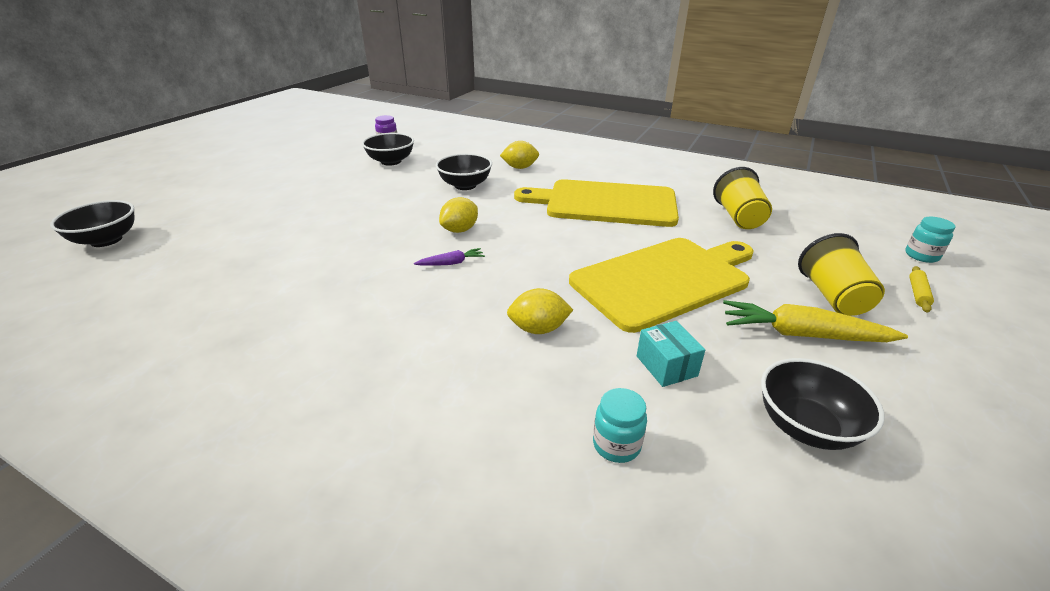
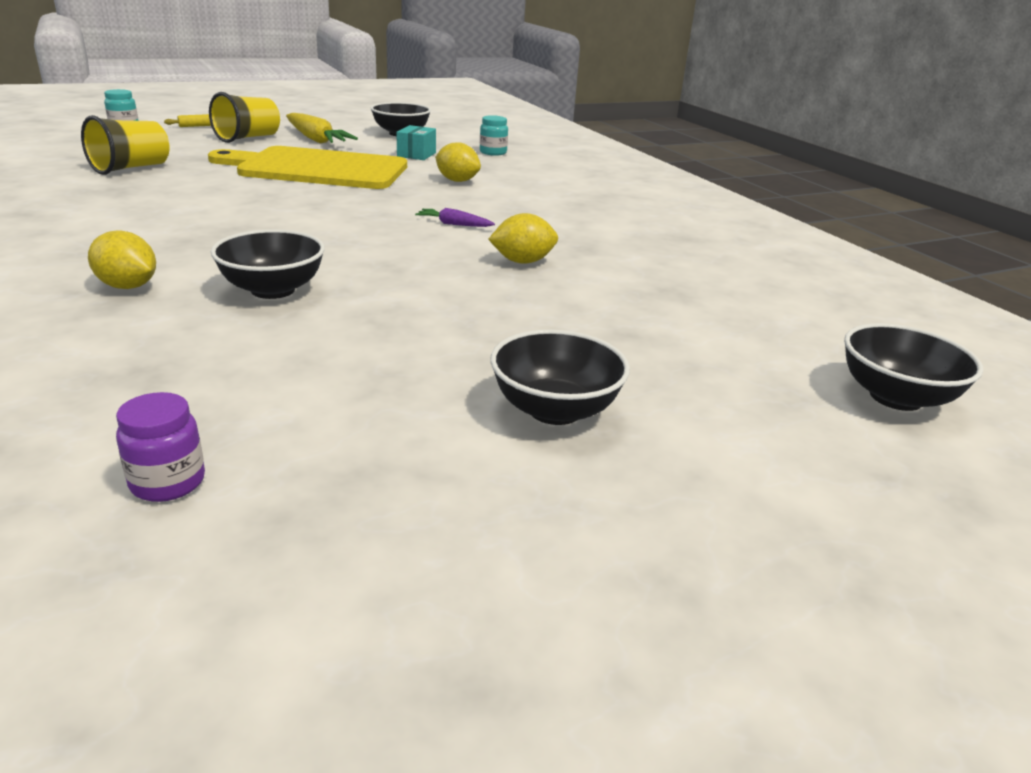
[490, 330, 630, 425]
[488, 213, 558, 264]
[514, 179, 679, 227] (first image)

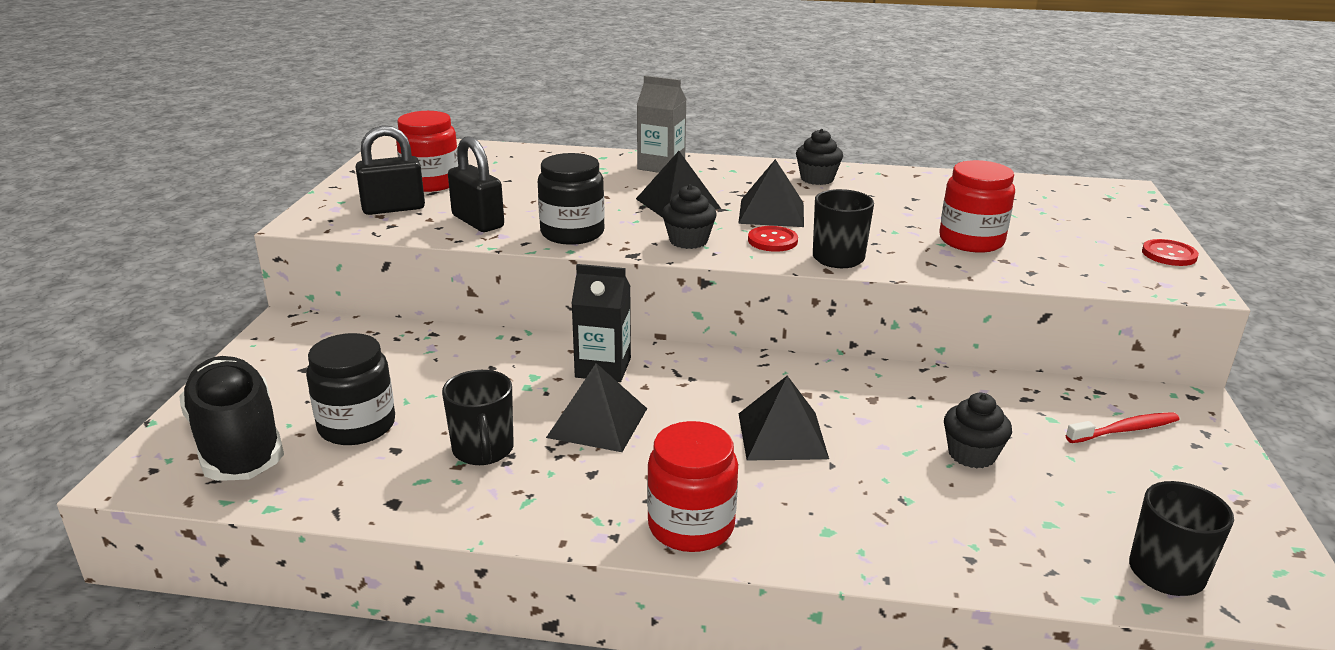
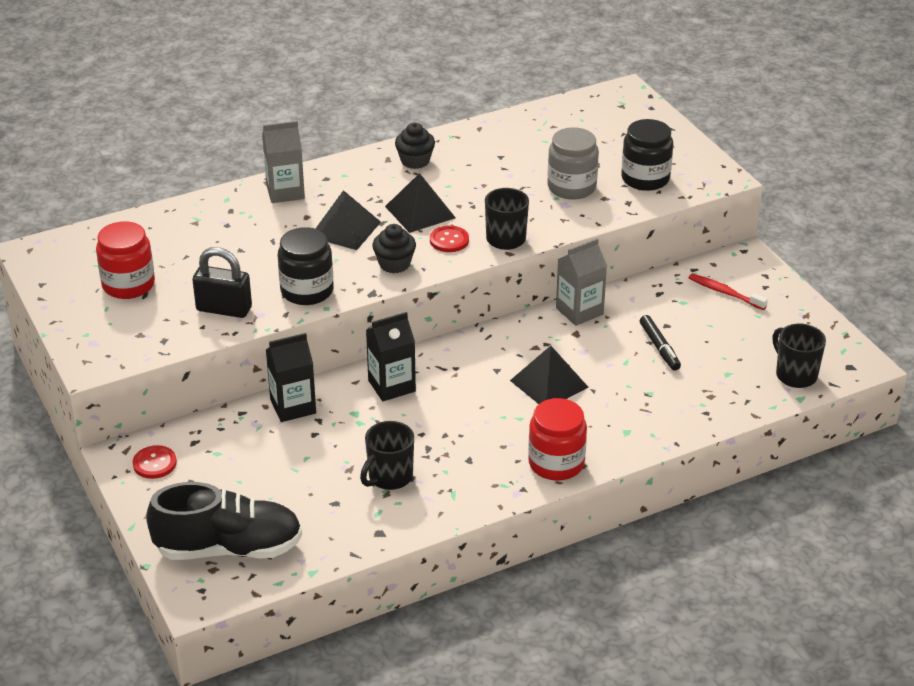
[146, 482, 302, 560]
[621, 119, 673, 191]
[355, 125, 425, 215] (first image)
[360, 421, 414, 490]
[546, 363, 647, 452] (first image)
[548, 127, 599, 199]
[640, 315, 681, 371]
[689, 274, 768, 310]
[132, 445, 177, 479]
[266, 333, 316, 422]
[556, 238, 607, 326]

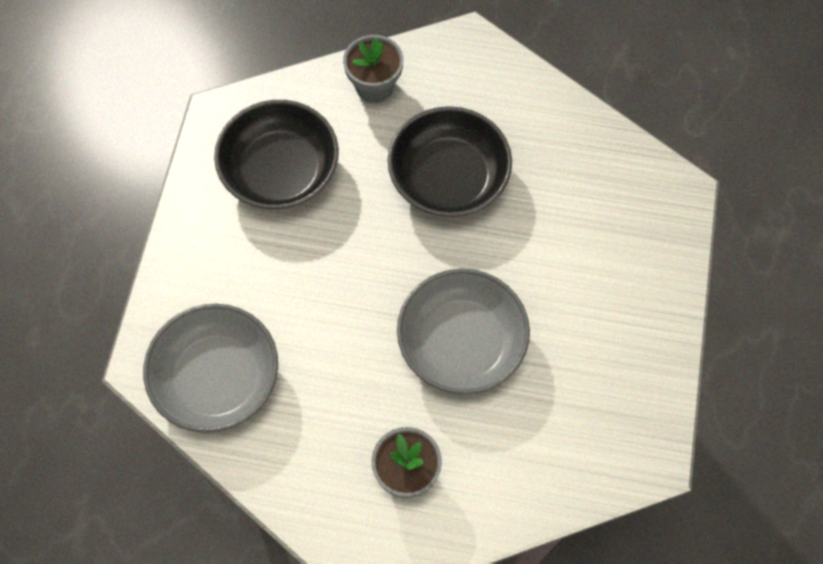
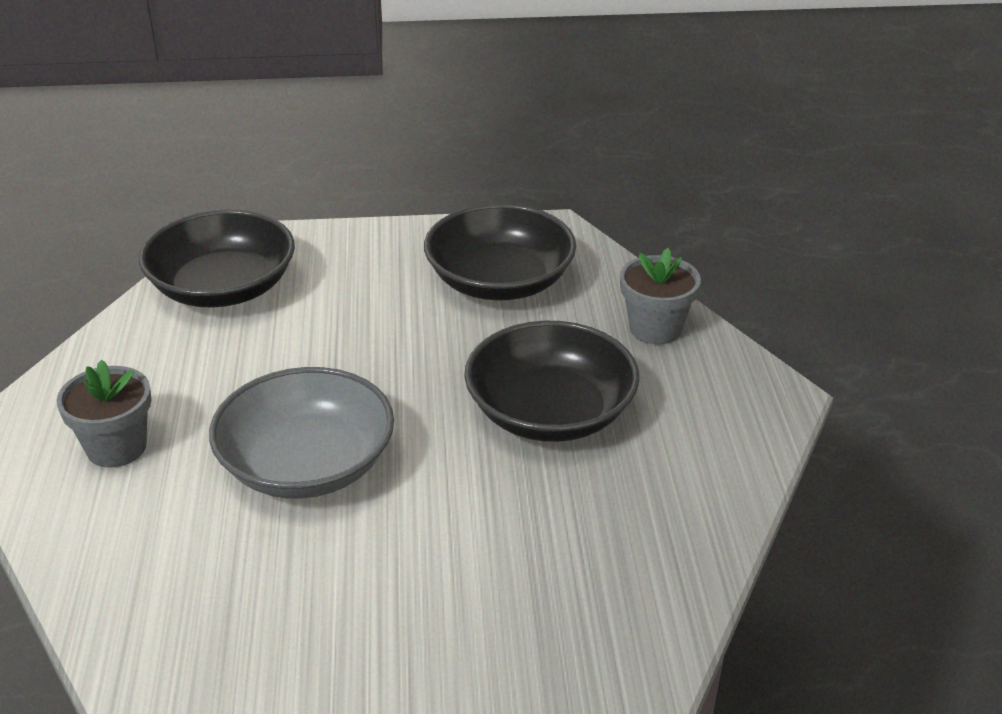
[139, 210, 295, 307]

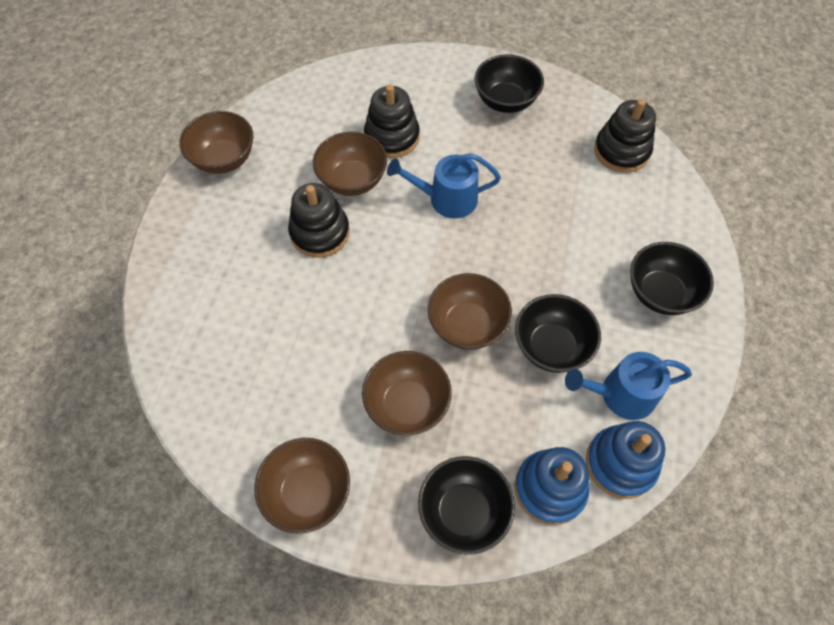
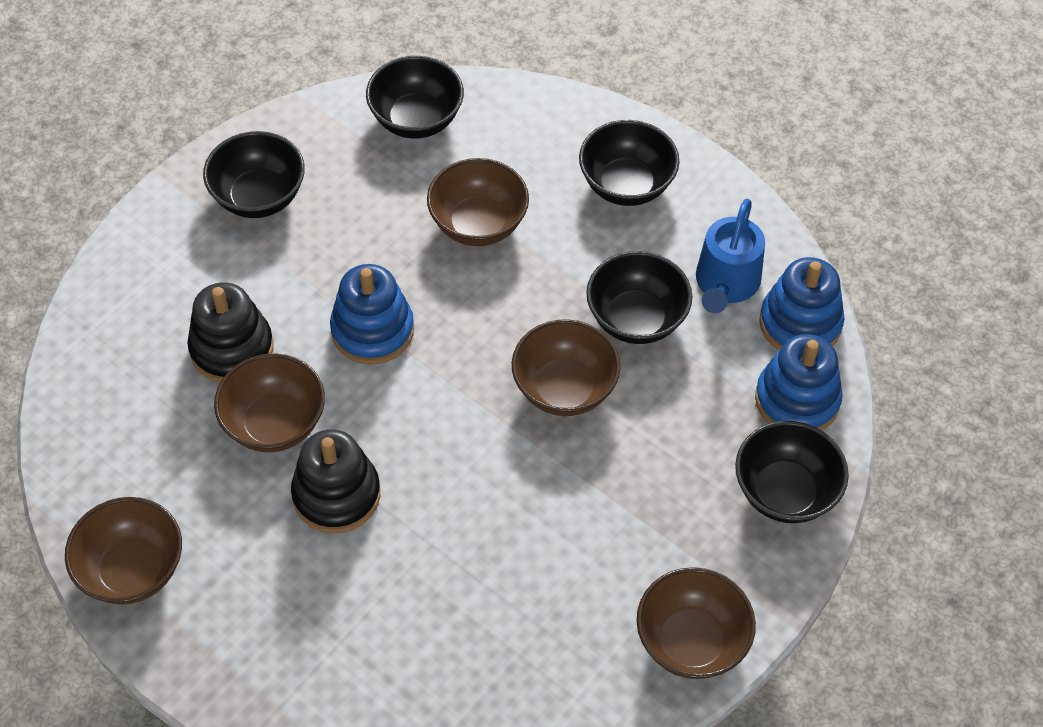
[427, 158, 529, 246]
[330, 264, 414, 364]
[366, 56, 464, 138]

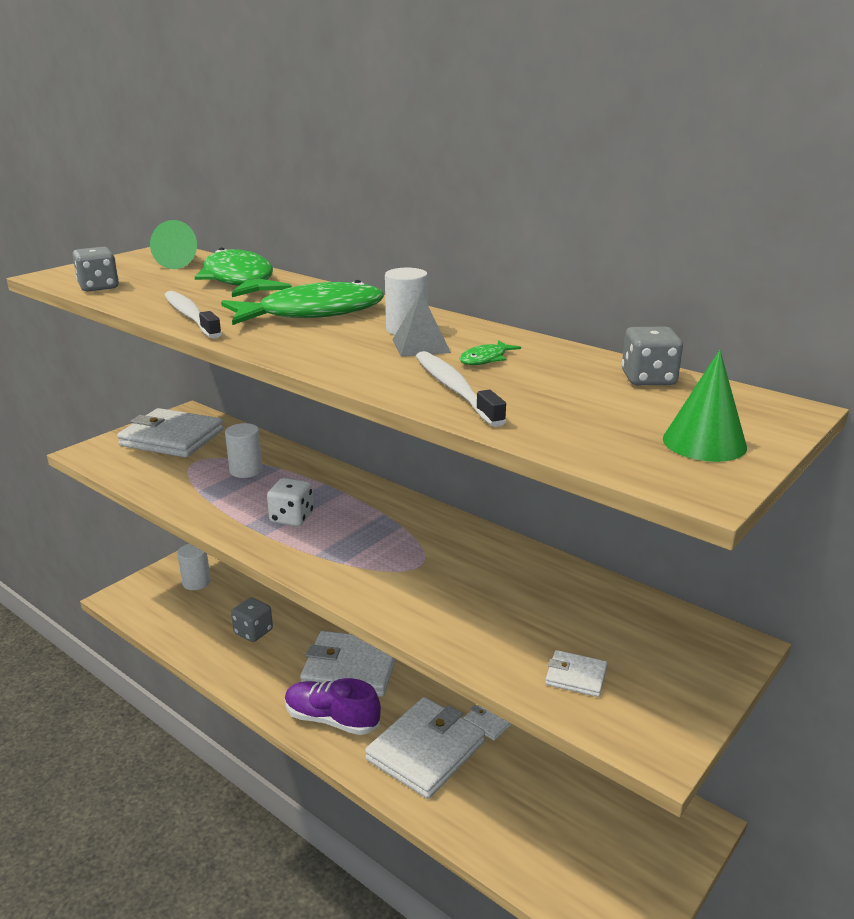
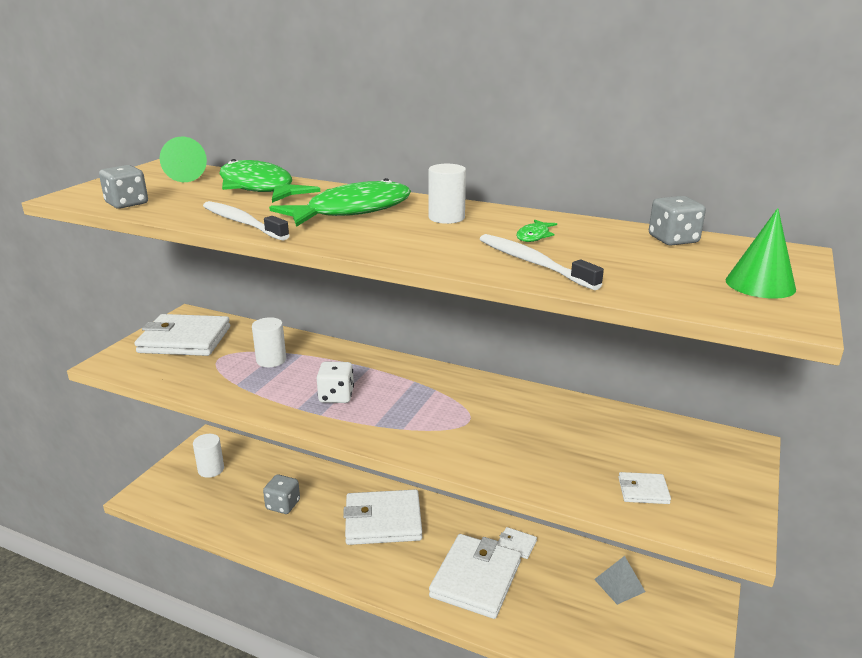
[285, 678, 381, 735] (first image)
[594, 556, 645, 605]

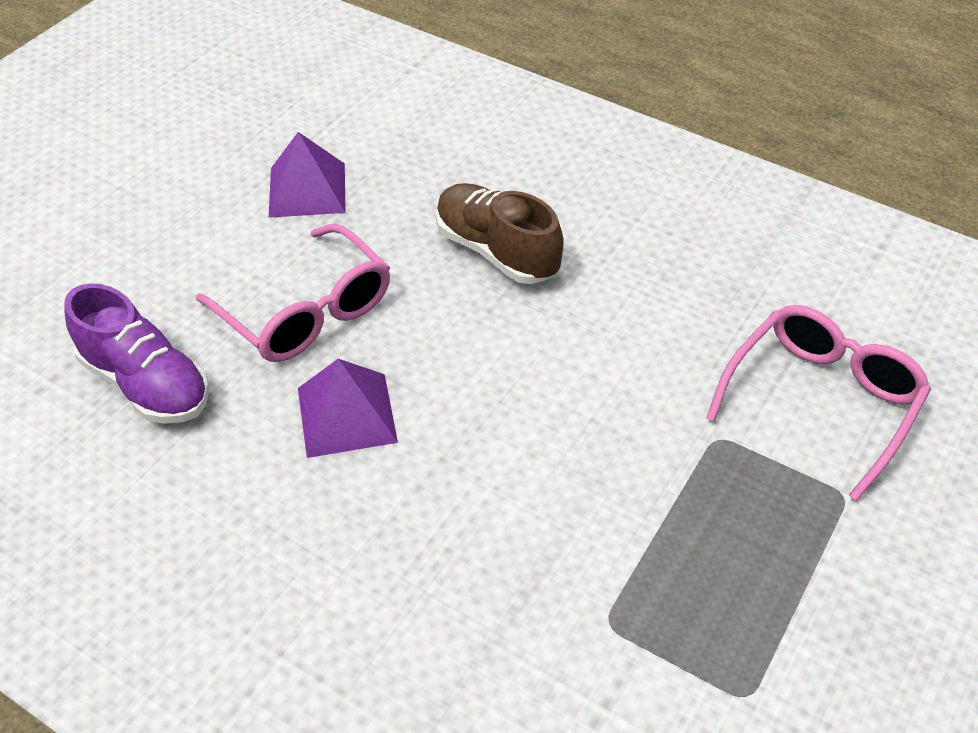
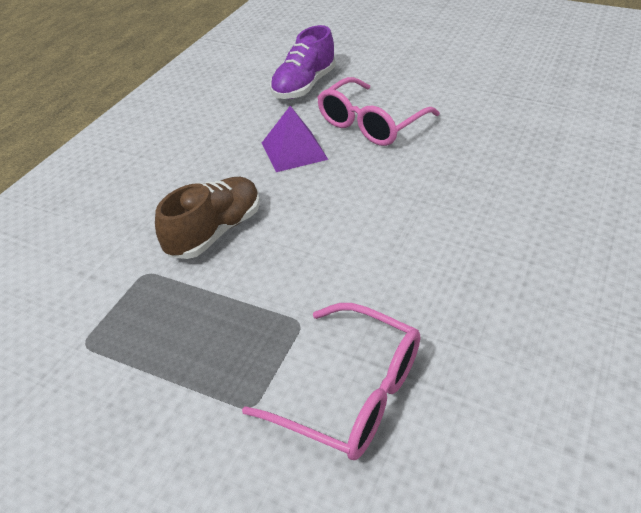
[269, 132, 346, 218] (first image)
[155, 177, 260, 259]

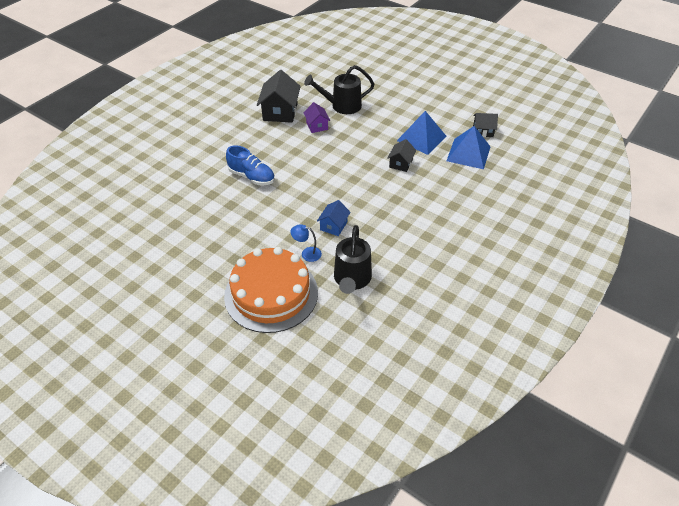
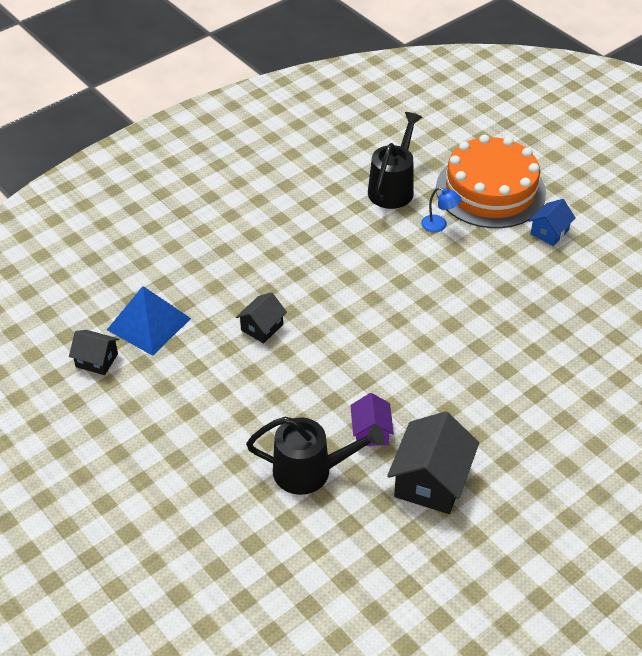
[226, 145, 275, 185] (first image)
[529, 199, 576, 246]
[397, 111, 447, 155] (first image)

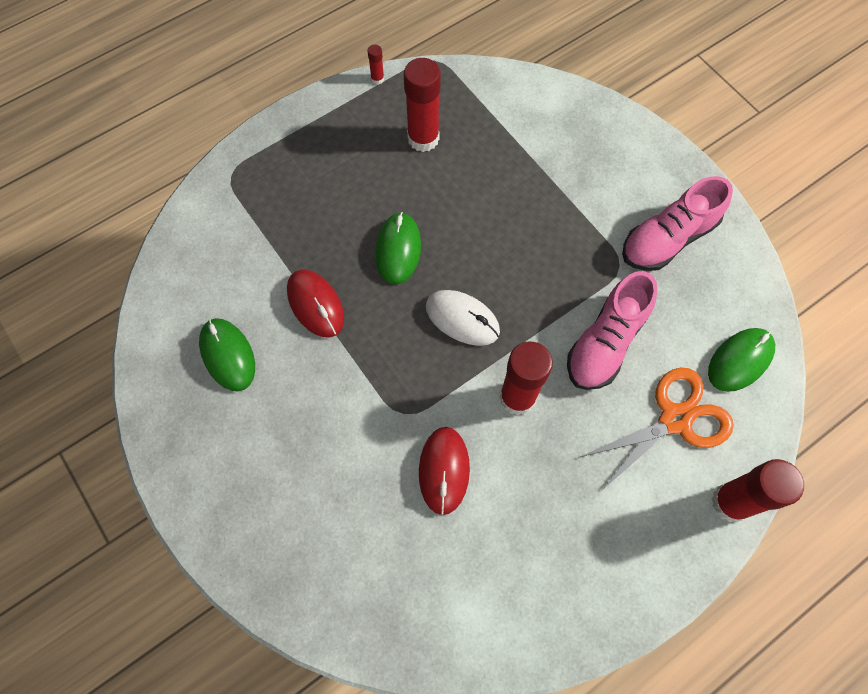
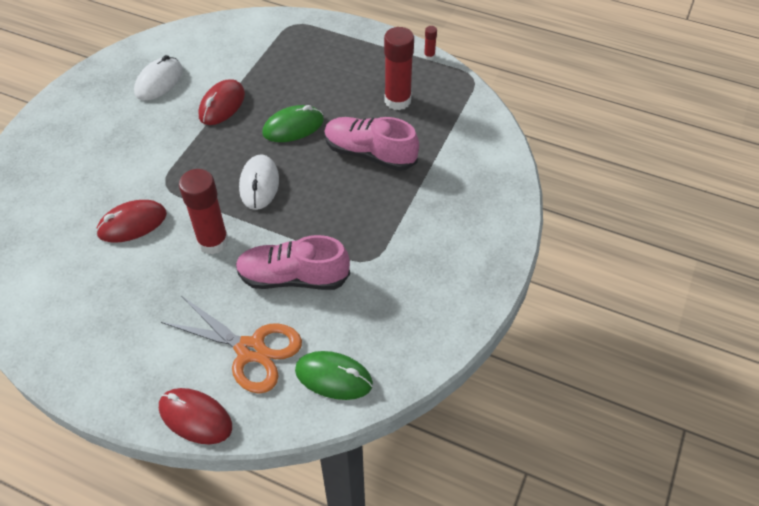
[134, 55, 183, 101]
[324, 117, 419, 171]
[159, 388, 232, 445]

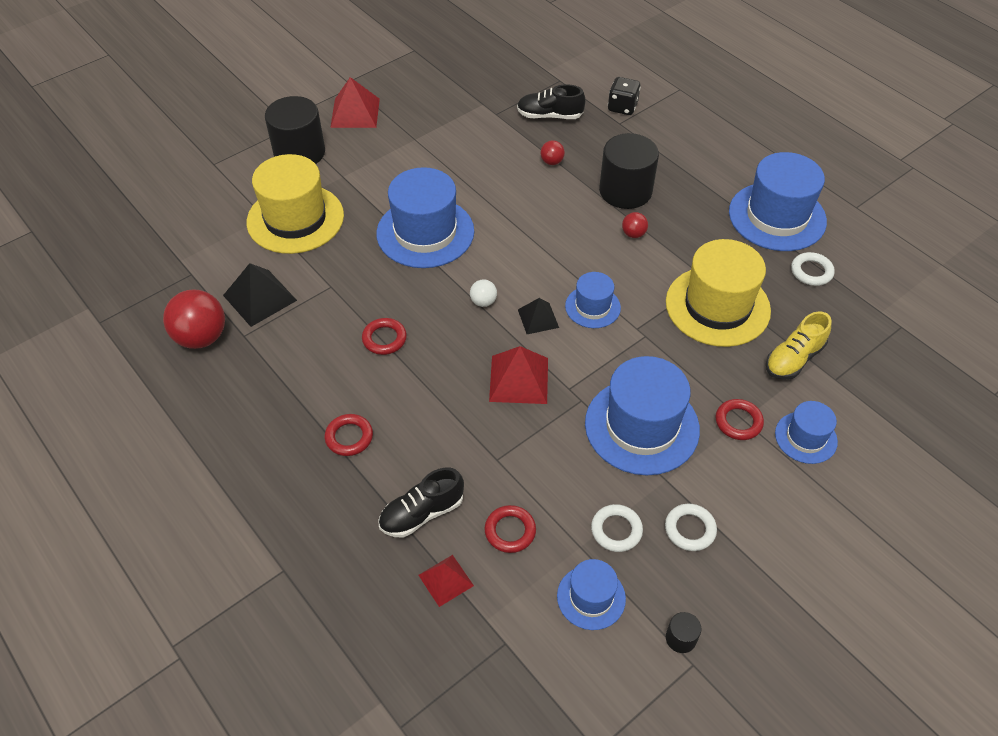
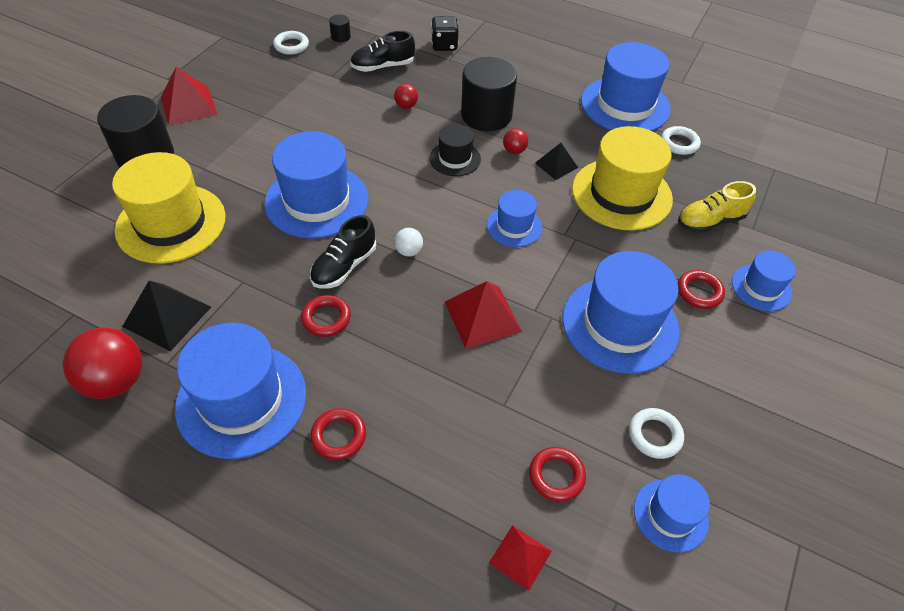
[310, 215, 376, 289]
[535, 143, 578, 180]
[273, 31, 309, 55]
[329, 14, 351, 42]
[678, 181, 756, 233]
[175, 323, 306, 459]
[430, 124, 481, 176]

